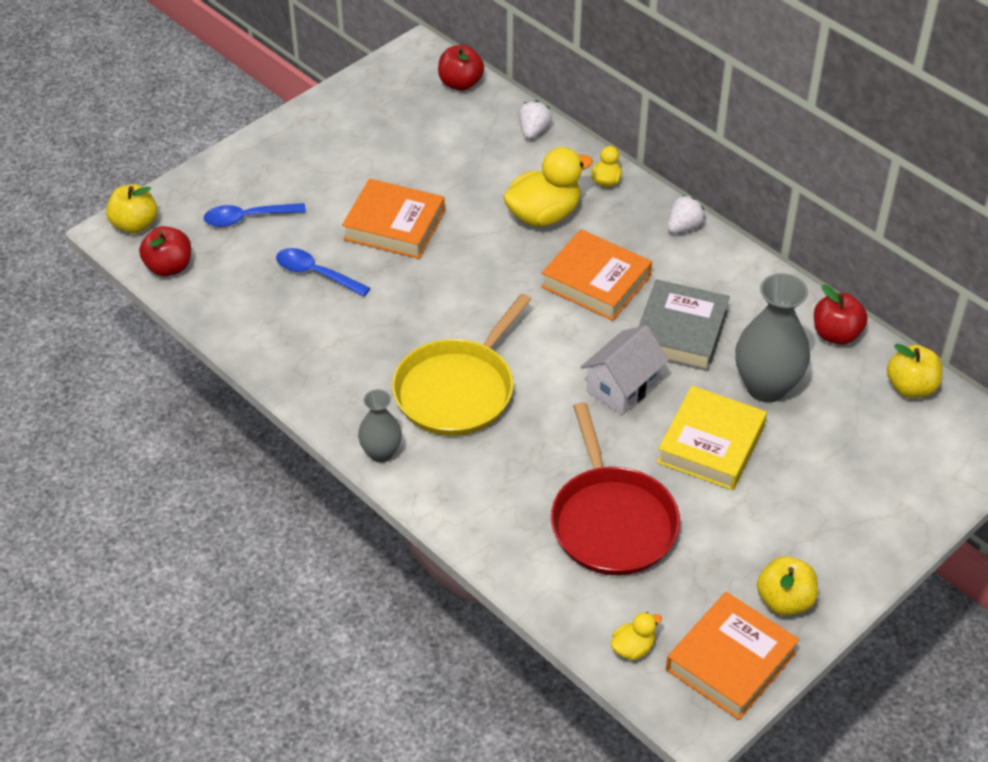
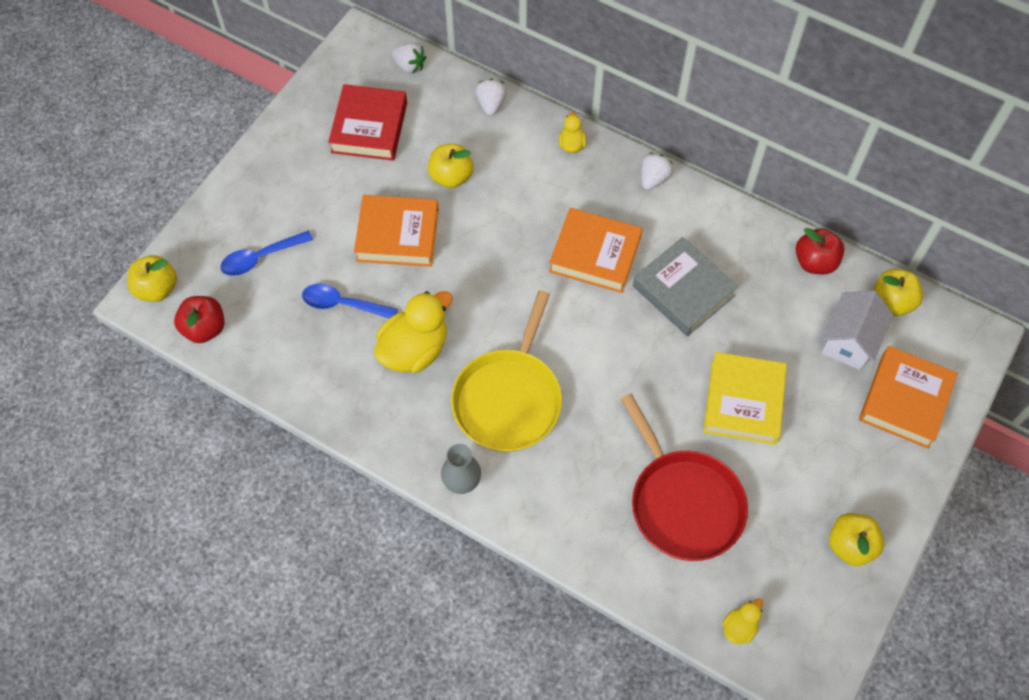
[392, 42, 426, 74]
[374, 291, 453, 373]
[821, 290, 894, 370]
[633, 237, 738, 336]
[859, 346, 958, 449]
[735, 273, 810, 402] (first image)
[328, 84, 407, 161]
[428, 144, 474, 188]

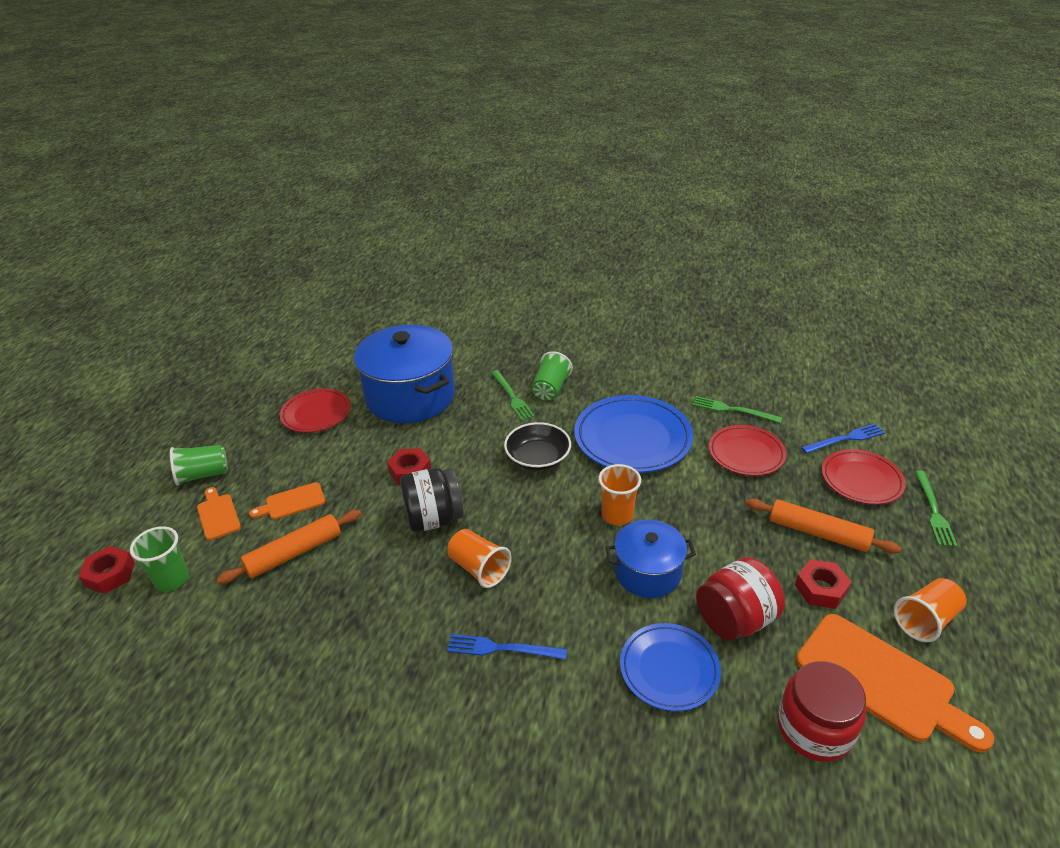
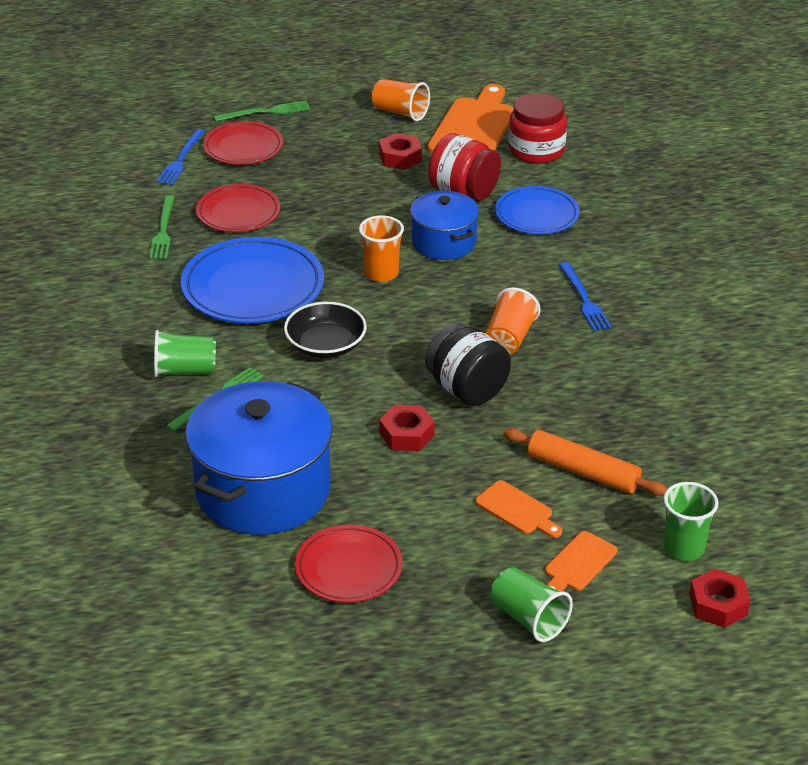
[746, 498, 901, 554] (first image)
[156, 129, 205, 185]

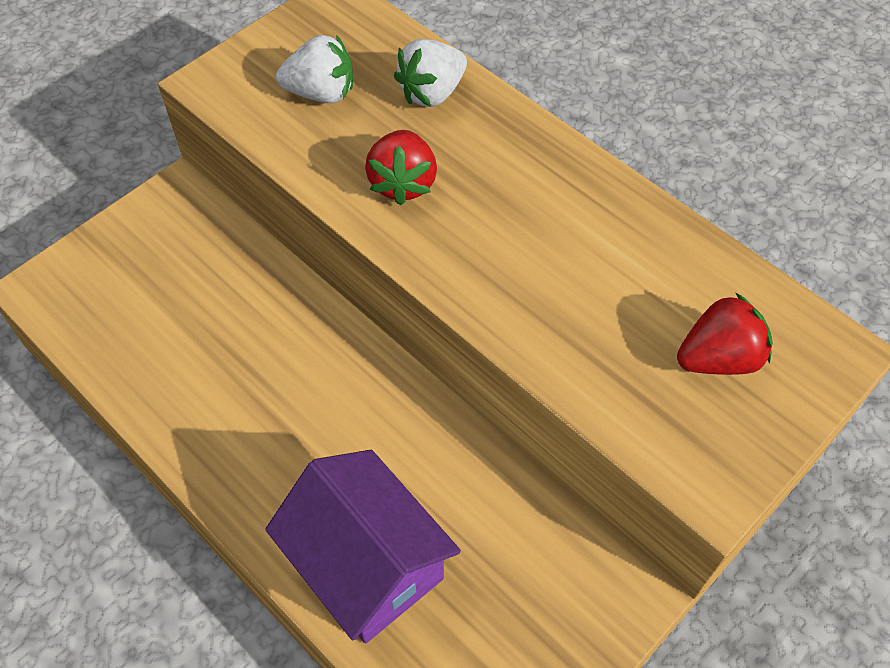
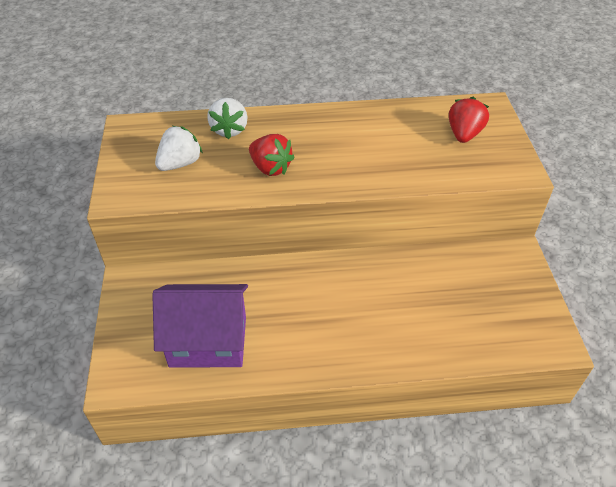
[152, 284, 248, 368]

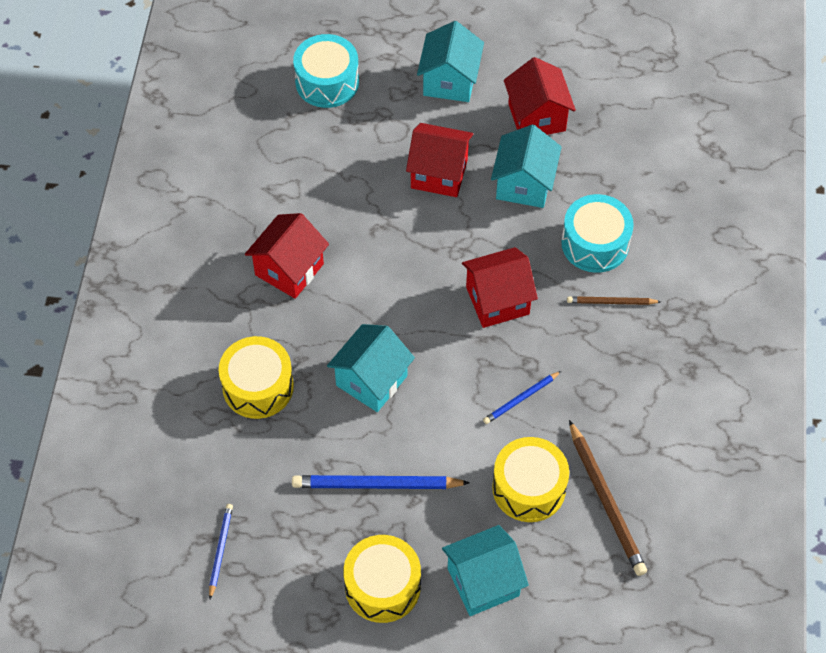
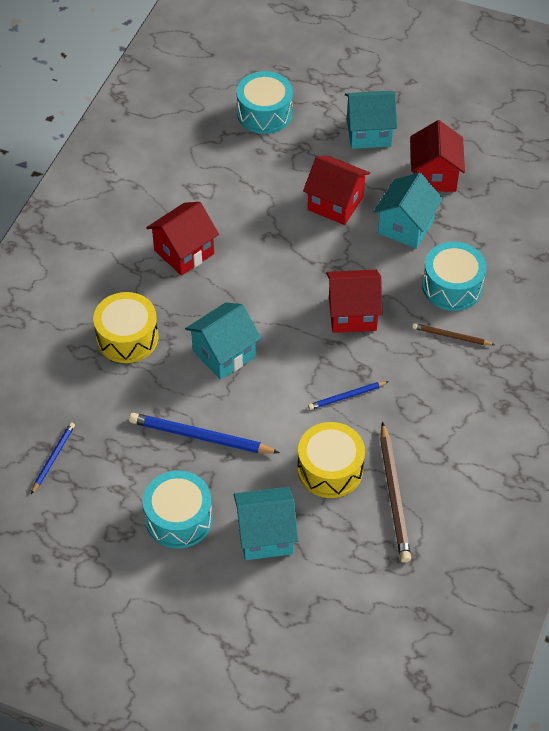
[143, 470, 213, 549]
[345, 91, 397, 149]

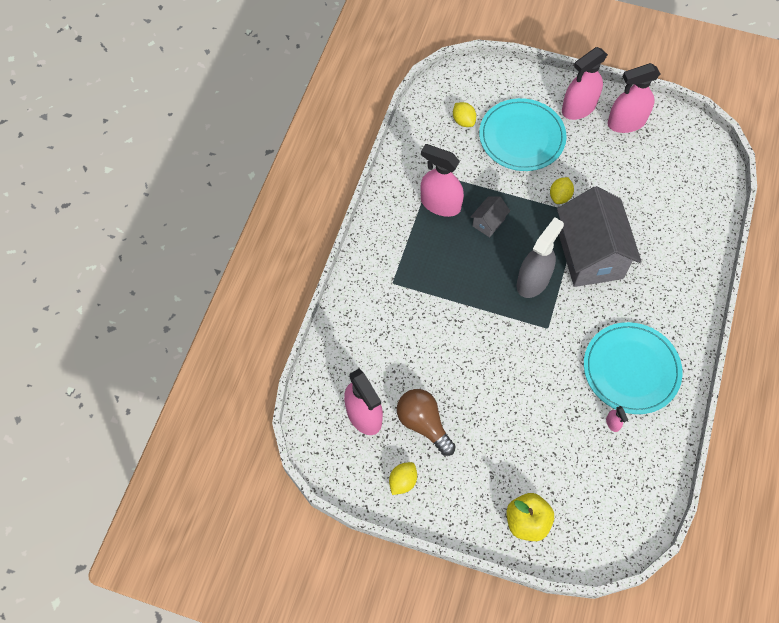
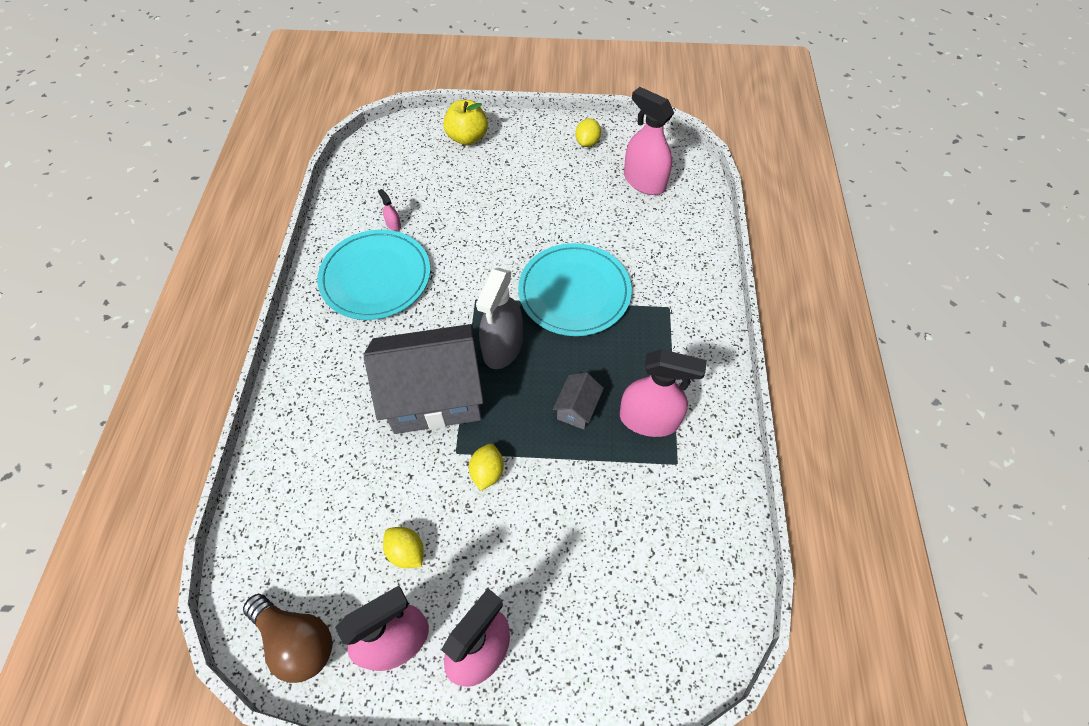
[243, 594, 332, 683]
[383, 527, 424, 568]
[518, 243, 632, 336]
[364, 324, 484, 434]

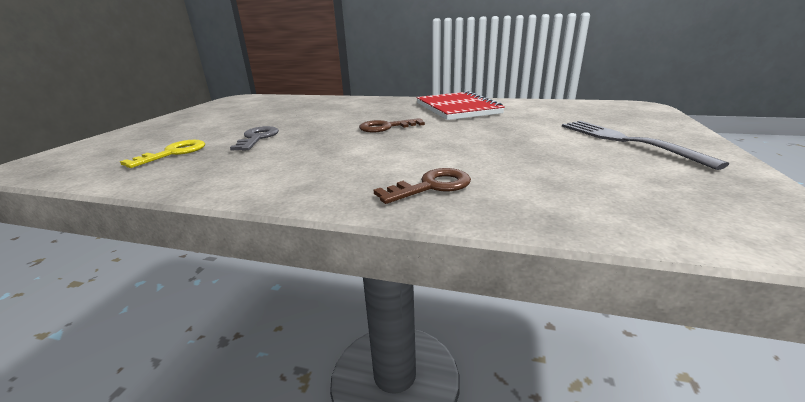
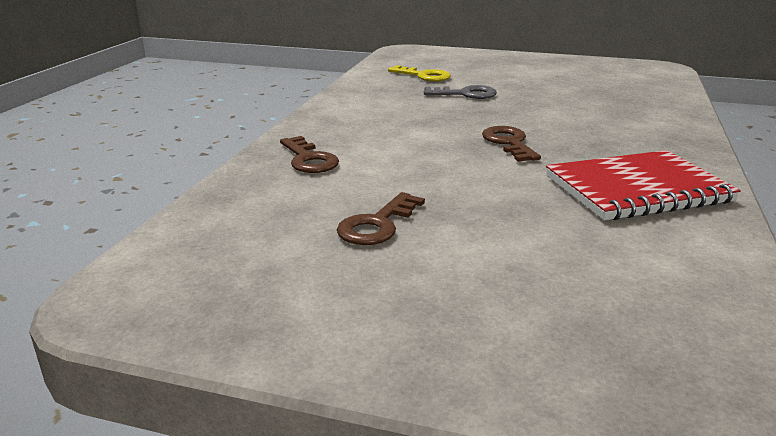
[562, 121, 729, 170] (first image)
[337, 192, 425, 245]

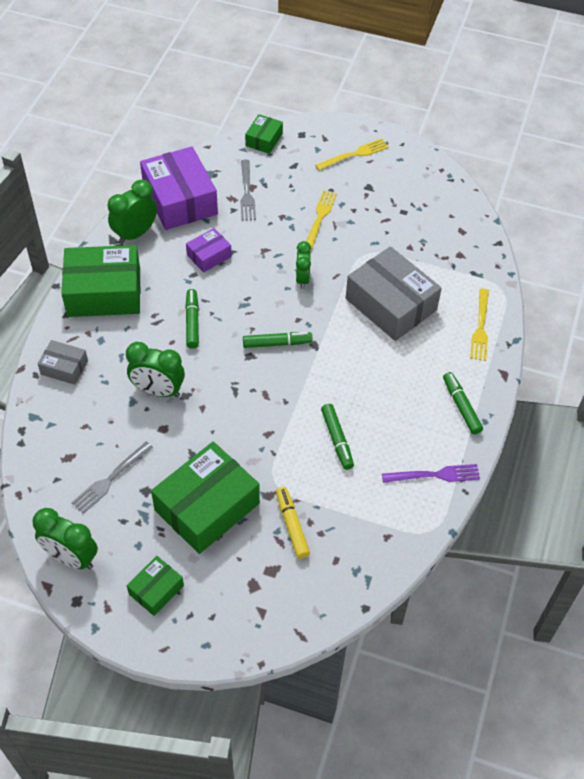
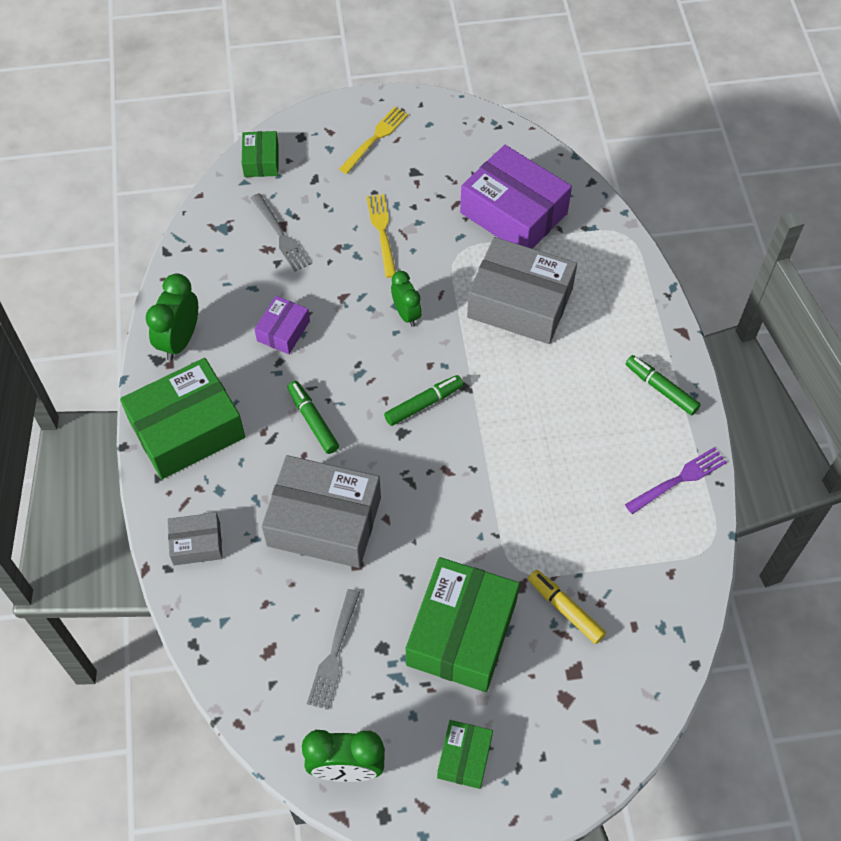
[262, 455, 381, 568]
[460, 145, 572, 249]
[321, 404, 354, 470] (first image)
[470, 289, 489, 361] (first image)

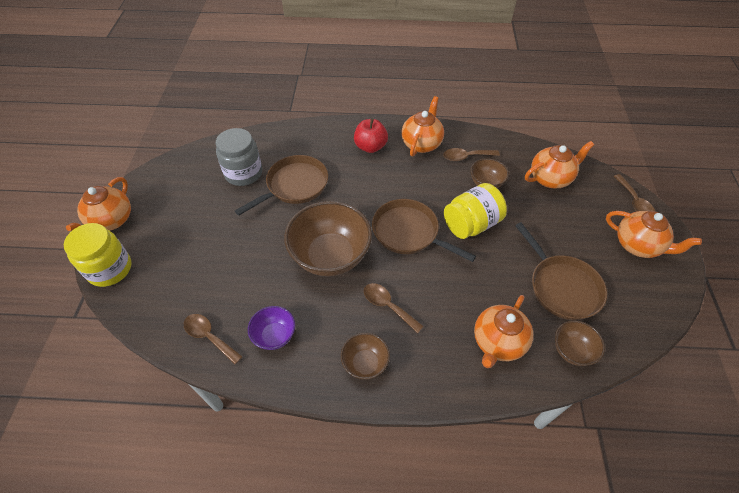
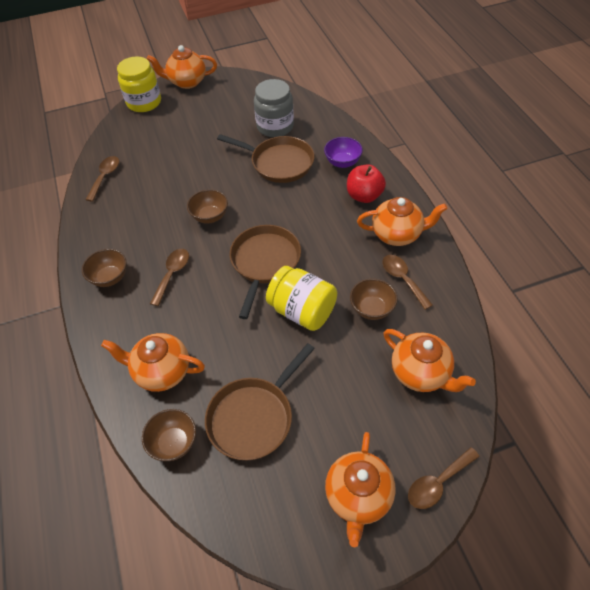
[324, 137, 363, 168]
[187, 189, 228, 224]

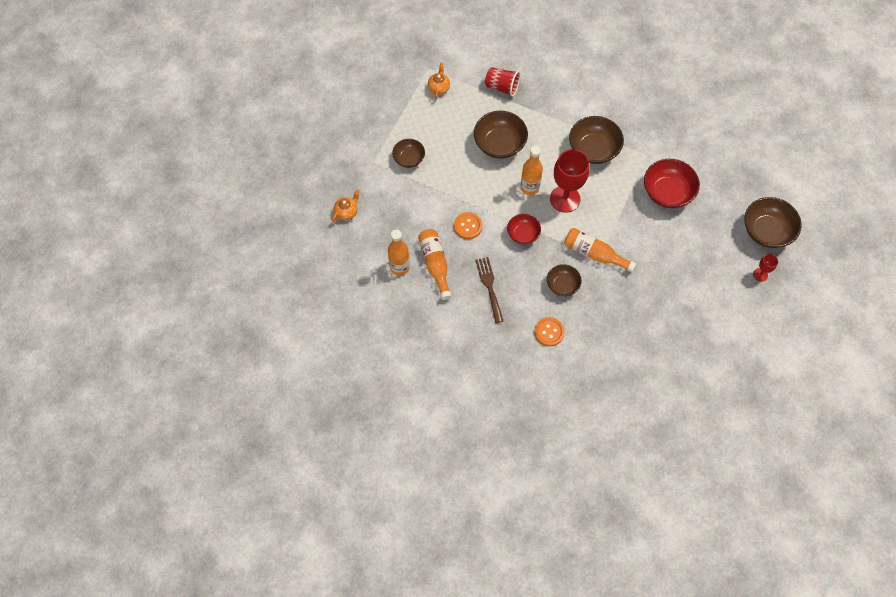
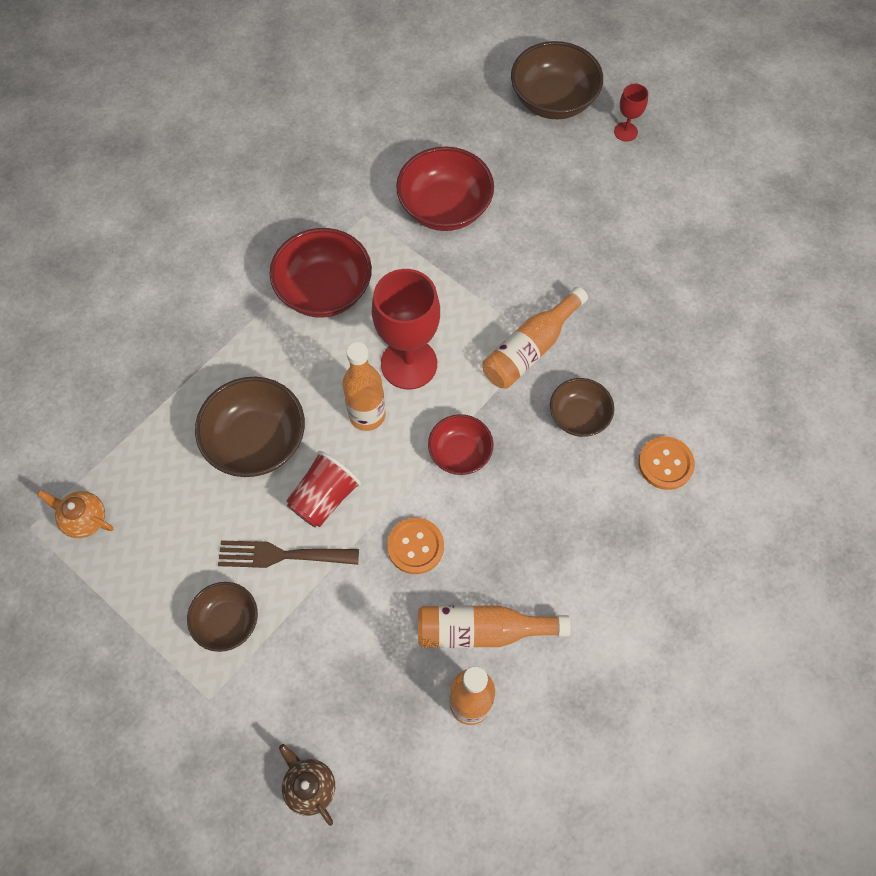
[279, 744, 335, 826]
[218, 540, 359, 568]
[286, 451, 361, 527]
[270, 228, 372, 317]

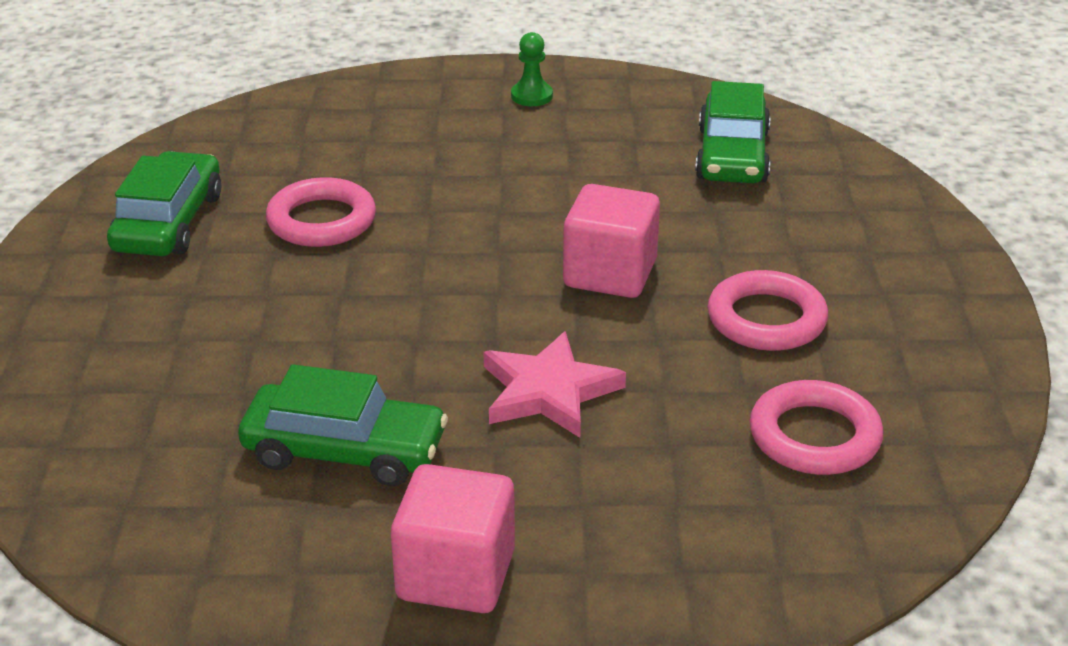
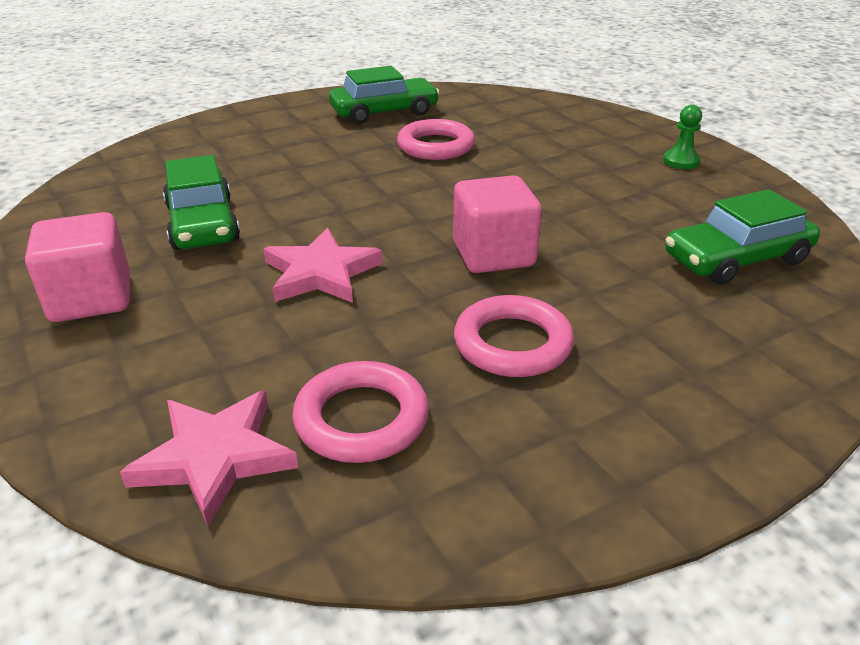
[120, 390, 298, 526]

